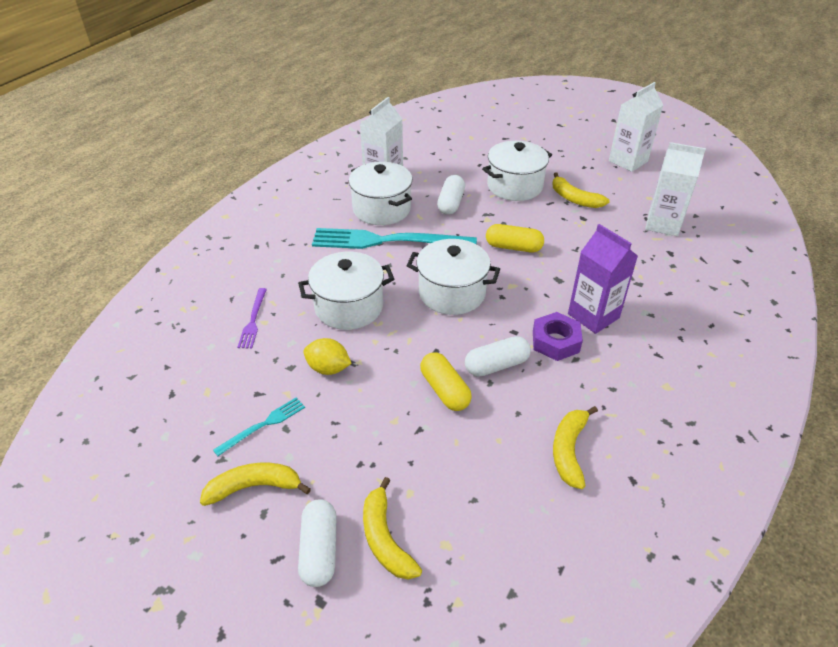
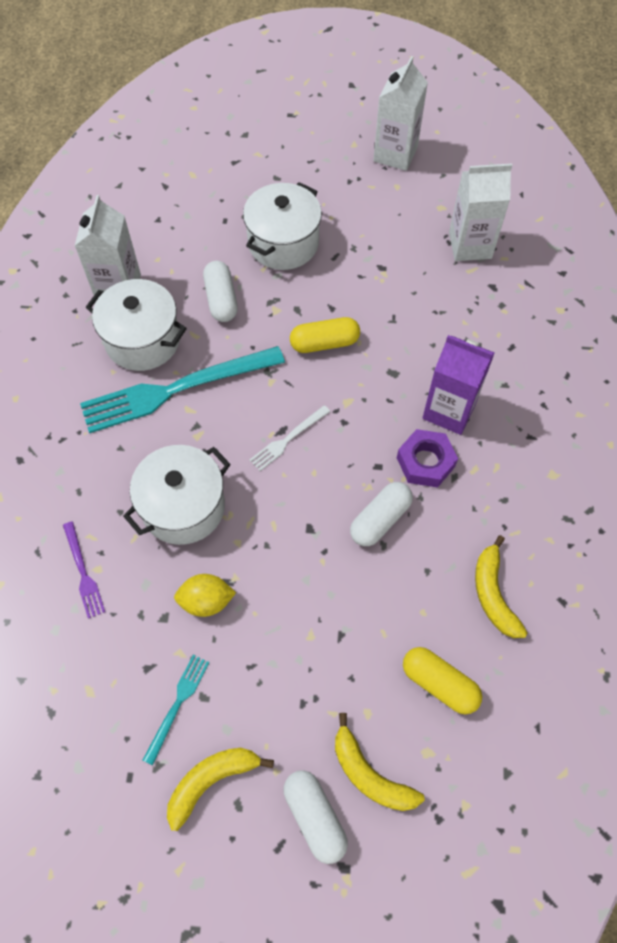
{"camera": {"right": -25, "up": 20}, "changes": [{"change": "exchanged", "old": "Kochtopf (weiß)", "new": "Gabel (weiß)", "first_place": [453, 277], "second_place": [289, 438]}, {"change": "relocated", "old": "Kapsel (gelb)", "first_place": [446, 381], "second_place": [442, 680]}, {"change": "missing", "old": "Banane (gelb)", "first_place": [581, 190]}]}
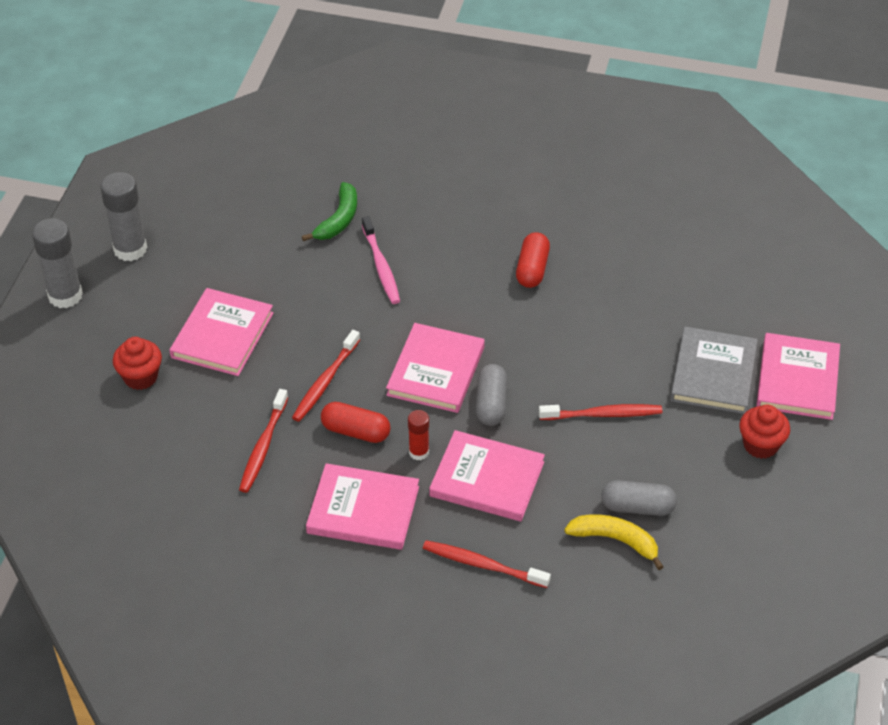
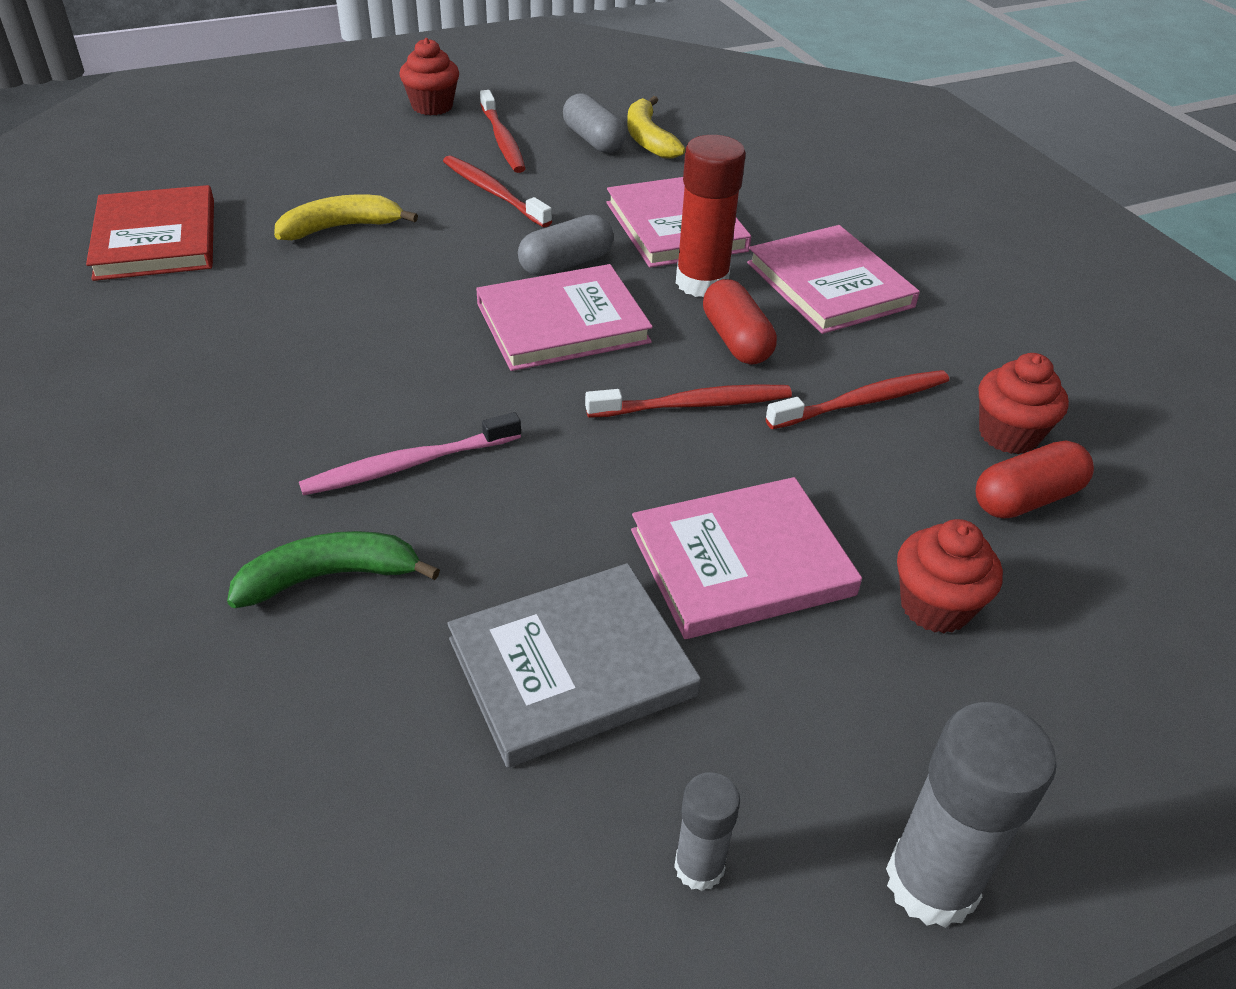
{"camera": {"right": -130, "up": -5}, "changes": [{"change": "appeared", "new": "Buch (rot)", "second_place": [150, 233]}, {"change": "appeared", "new": "Banane (gelb)", "second_place": [346, 217]}, {"change": "spun", "old": "Zahnbürste (rosa)", "first_place": [381, 260], "second_place": [410, 454], "degrees": -150}, {"change": "relocated", "old": "Buch (grau)", "first_place": [714, 370], "second_place": [574, 665]}, {"change": "relocated", "old": "Zahnbürste (rot)", "first_place": [487, 564], "second_place": [503, 131]}, {"change": "size", "old": "Klebestift (grau)", "first_place": [123, 216], "second_place": [707, 831], "factor": 0.55}, {"change": "size", "old": "Klebestift (rot)", "first_place": [418, 435], "second_place": [711, 216], "factor": 1.81}, {"change": "relocated", "old": "Kapsel (rot)", "first_place": [533, 260], "second_place": [1035, 480]}, {"change": "appeared", "new": "Muffin (rot)", "second_place": [1024, 403]}, {"change": "missing", "old": "Buch (rosa)", "first_place": [798, 376]}]}
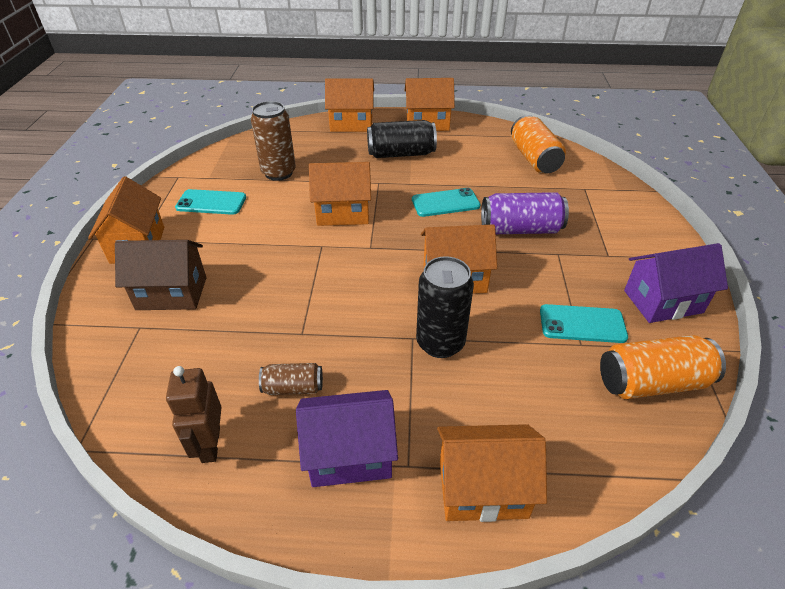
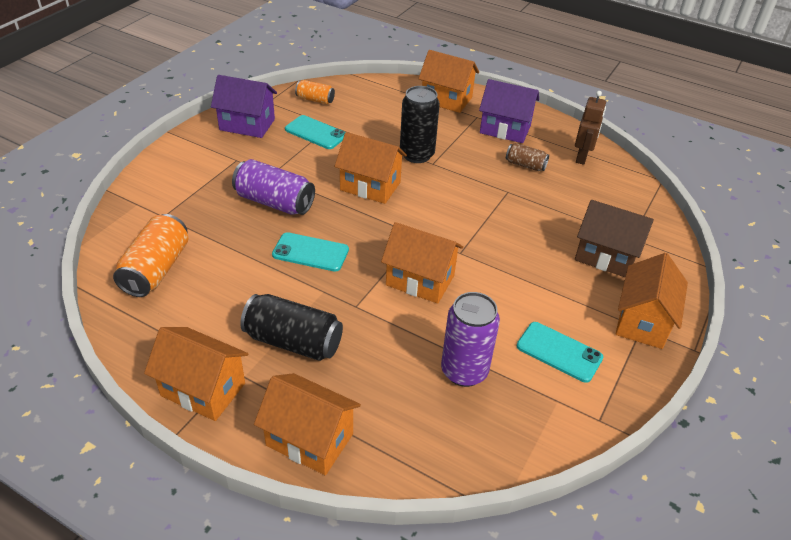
{"camera": {"right": -155, "up": 0}, "changes": [{"change": "size", "old": "Dose (orange)", "first_place": [663, 367], "second_place": [315, 92], "factor": 0.57}, {"change": "colour", "old": "Dose (braun)", "new": "Dose (lila)", "first_place": [273, 141], "second_place": [470, 339]}]}
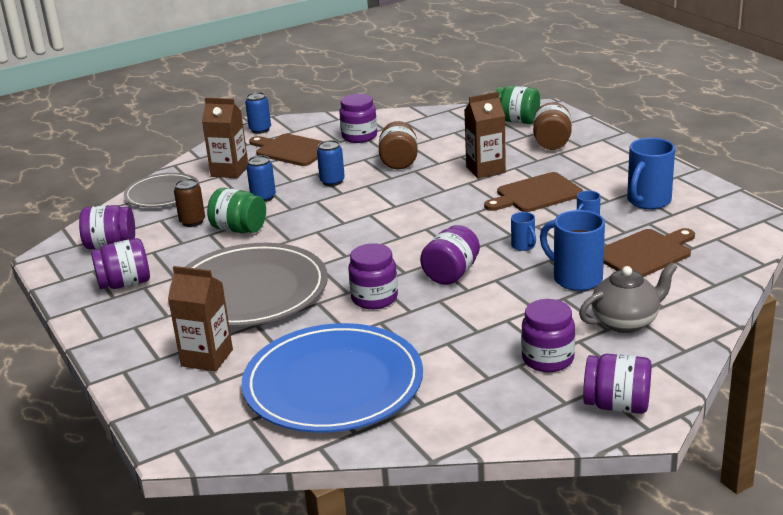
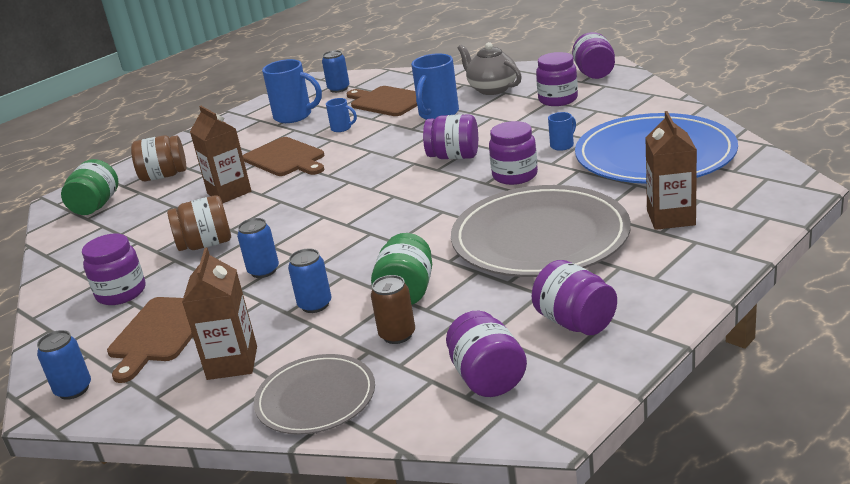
{"camera": {"right": -105, "up": 0}, "changes": [{"change": "appeared", "new": "Dose (blau)", "second_place": [335, 71]}, {"change": "relocated", "old": "Tasse (blau)", "first_place": [523, 231], "second_place": [562, 131]}]}
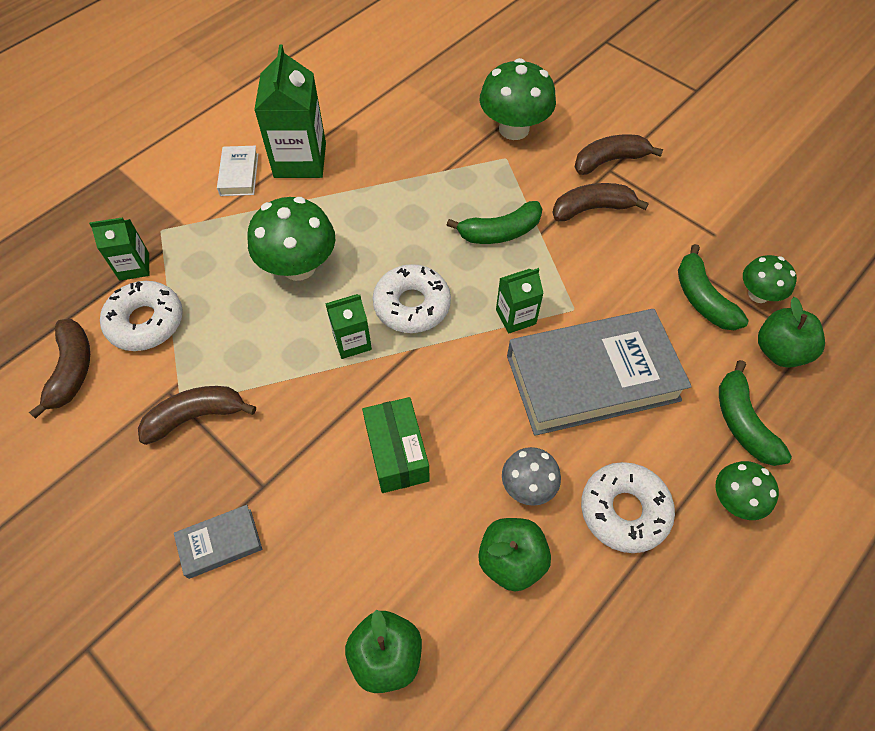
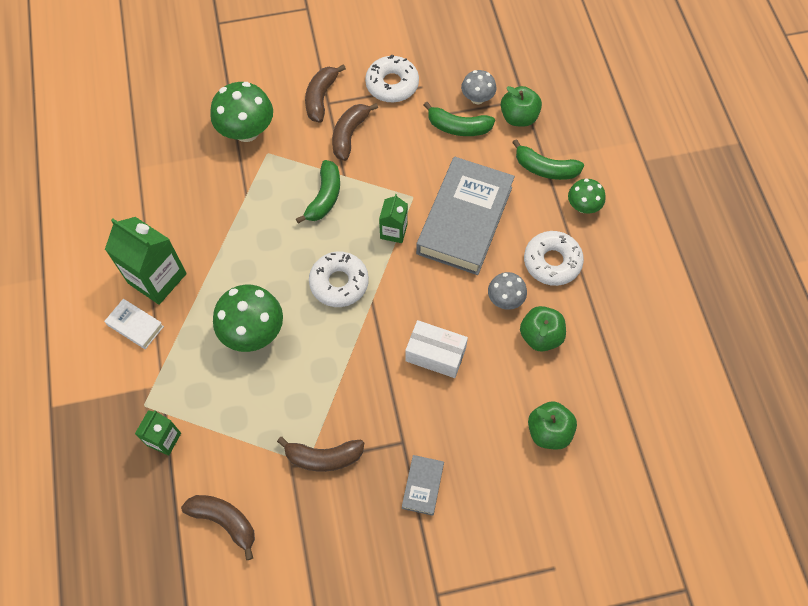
{"camera": {"right": -55, "up": 5}, "changes": [{"change": "spun", "old": "Banane (braun)", "first_place": [197, 415], "second_place": [320, 454], "degrees": -105}, {"change": "relocated", "old": "Donut (weiß)", "first_place": [141, 316], "second_place": [392, 78]}, {"change": "colour", "old": "Schachtel (grün)", "new": "Schachtel (weiß)", "first_place": [396, 445], "second_place": [436, 349]}, {"change": "colour", "old": "Pilz (grün)", "new": "Pilz (grau)", "first_place": [770, 279], "second_place": [478, 87]}, {"change": "missing", "old": "Getränkekarton (grün)", "first_place": [348, 326]}]}
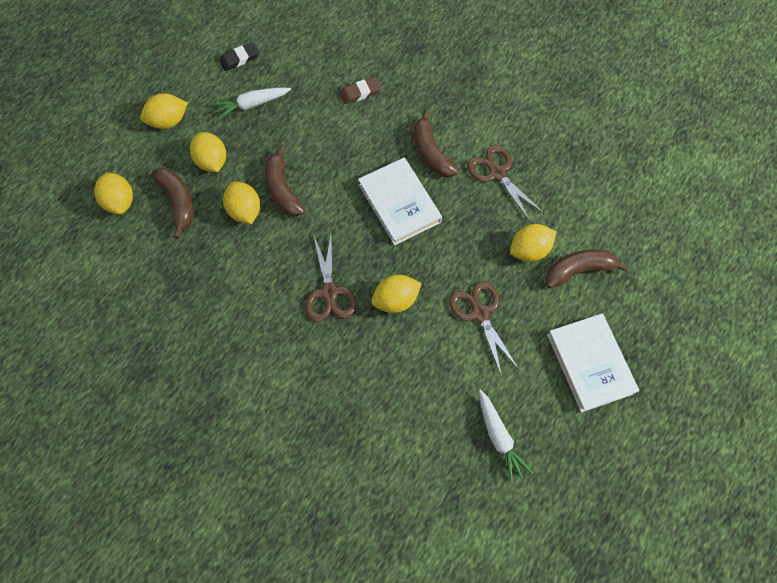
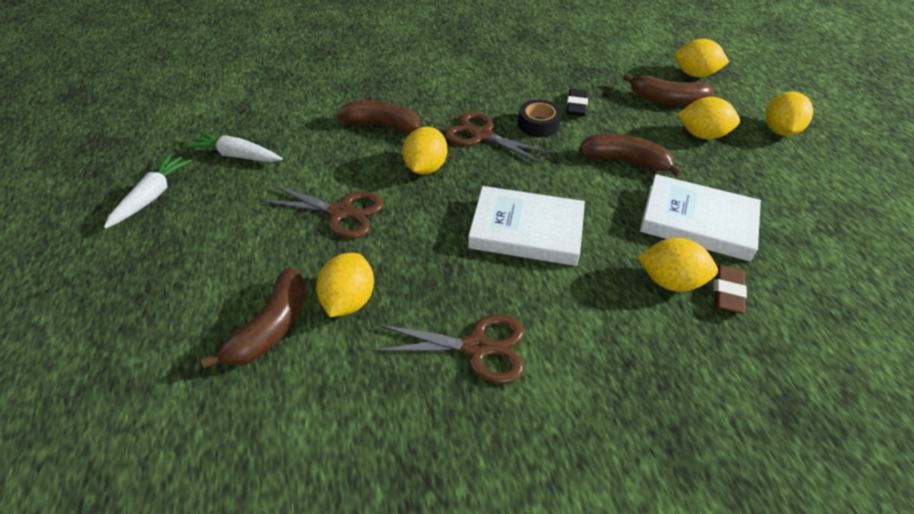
{"camera": {"right": 130, "up": -20}, "changes": [{"change": "relocated", "old": "Karotte (weiß)", "first_place": [251, 103], "second_place": [148, 191]}, {"change": "relocated", "old": "Banane (braun)", "first_place": [436, 144], "second_place": [378, 117]}, {"change": "appeared", "new": "Klebeband (schwarz)", "second_place": [540, 118]}, {"change": "relocated", "old": "Radiergummi (schwarz)", "first_place": [239, 56], "second_place": [577, 102]}, {"change": "relocated", "old": "Zitrone (gelb)", "first_place": [241, 203], "second_place": [678, 265]}, {"change": "relocated", "old": "Buch (weiß)", "first_place": [593, 362], "second_place": [700, 217]}]}
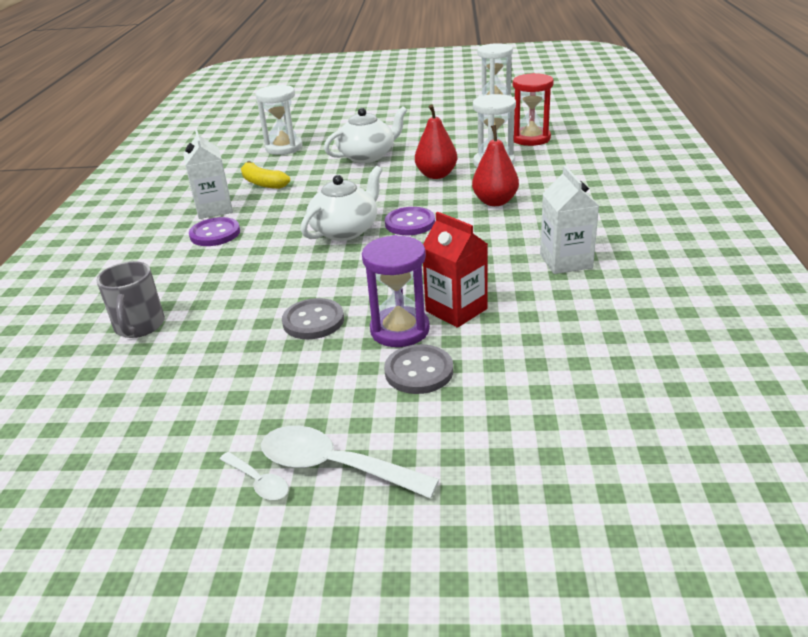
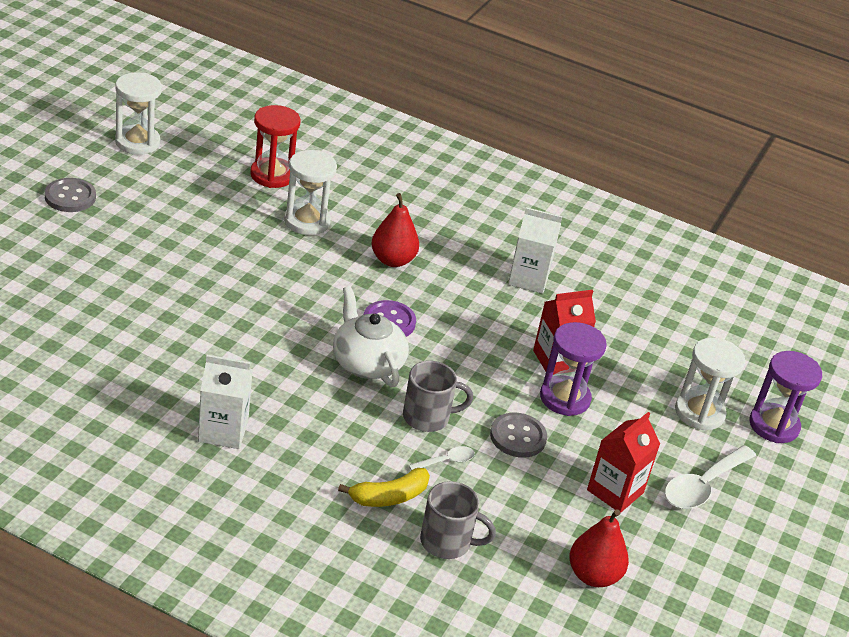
{"camera": {"right": -75, "up": 5}, "changes": [{"change": "relocated", "old": "Knopf (grau)", "first_place": [418, 369], "second_place": [70, 195]}, {"change": "relocated", "old": "Banane (gelb)", "first_place": [265, 175], "second_place": [384, 487]}, {"change": "appeared", "new": "Tasse (grau)", "second_place": [438, 396]}, {"change": "relocated", "old": "Löffel (weiß)", "first_place": [254, 476], "second_place": [442, 458]}, {"change": "relocated", "old": "Birne (rot)", "first_place": [436, 141], "second_place": [599, 548]}, {"change": "appeared", "new": "Getränkekarton (rot)", "second_place": [623, 462]}, {"change": "relocated", "old": "Sanduhr (weiß)", "first_place": [279, 120], "second_place": [710, 384]}, {"change": "appeared", "new": "Sanduhr (lila)", "second_place": [785, 397]}, {"change": "missing", "old": "Knopf (lila)", "first_place": [214, 231]}, {"change": "missing", "old": "Teekanne (weiß)", "first_place": [365, 135]}]}
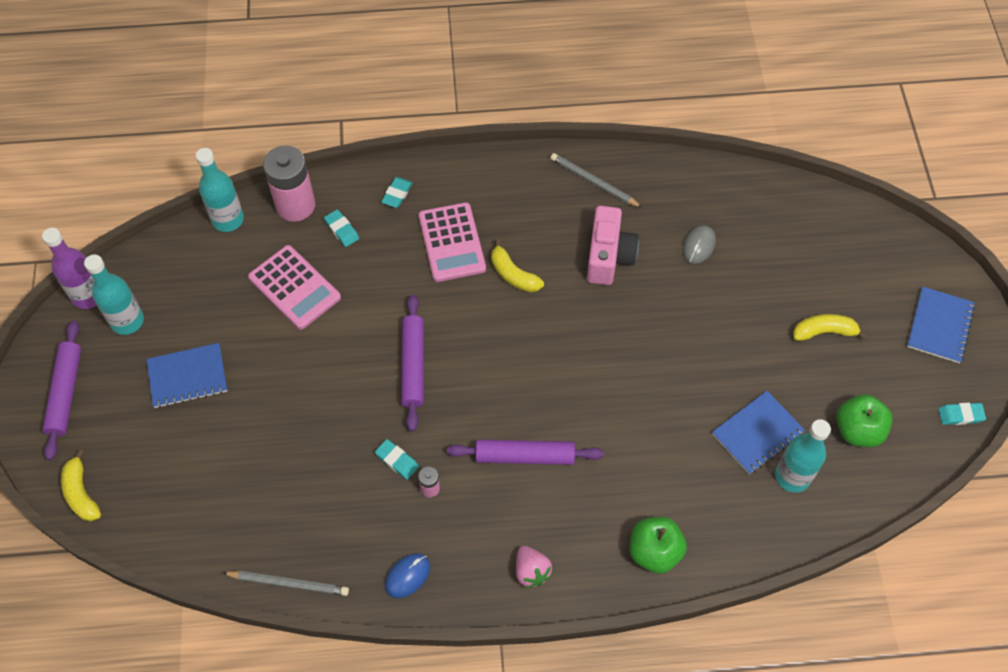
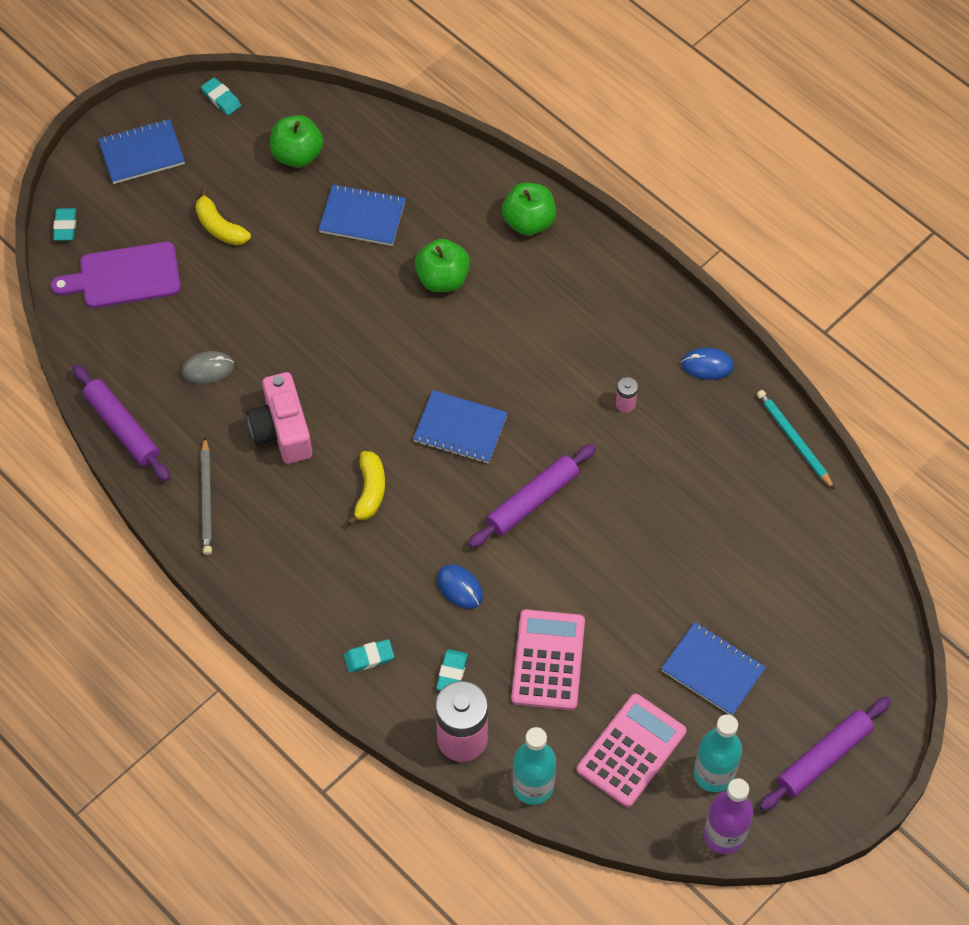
{"camera": {"right": -130, "up": 0}, "changes": [{"change": "appeared", "new": "Schneidebrett (lila)", "second_place": [116, 275]}, {"change": "relocated", "old": "Radiergummi (türkis)", "first_place": [397, 459], "second_place": [64, 224]}, {"change": "relocated", "old": "Nudelholz (lila)", "first_place": [525, 452], "second_place": [121, 423]}, {"change": "spun", "old": "Kamera (rosa)", "first_place": [613, 245], "second_place": [279, 418], "degrees": -75}, {"change": "appeared", "new": "Notizbuch (blau)", "second_place": [460, 427]}, {"change": "appeared", "new": "Apfel (grün)", "second_place": [442, 265]}, {"change": "appeared", "new": "Computermaus (blau)", "second_place": [460, 586]}, {"change": "relocated", "old": "Taschenrechner (rosa)", "first_place": [452, 242], "second_place": [632, 750]}, {"change": "colour", "old": "Bleistift (grau)", "new": "Bleistift (türkis)", "first_place": [286, 583], "second_place": [796, 440]}, {"change": "missing", "old": "Banane (gelb)", "first_place": [81, 485]}, {"change": "missing", "old": "Erdbeere (rosa)", "first_place": [534, 567]}, {"change": "missing", "old": "Flasche (türkis)", "first_place": [803, 456]}]}
